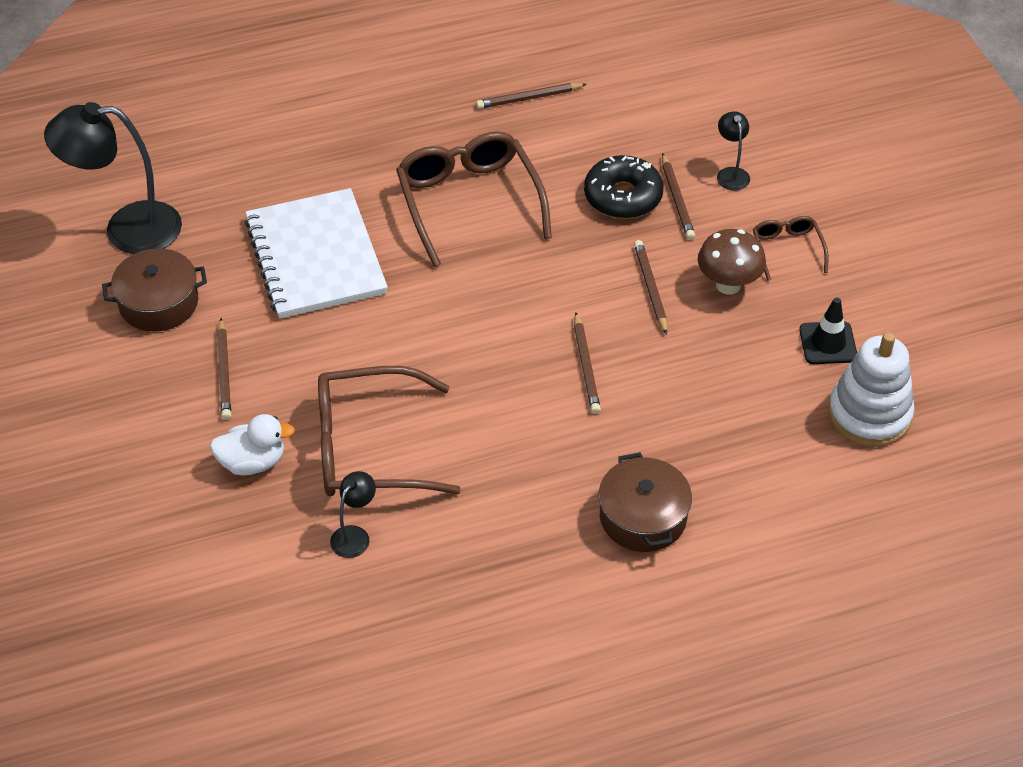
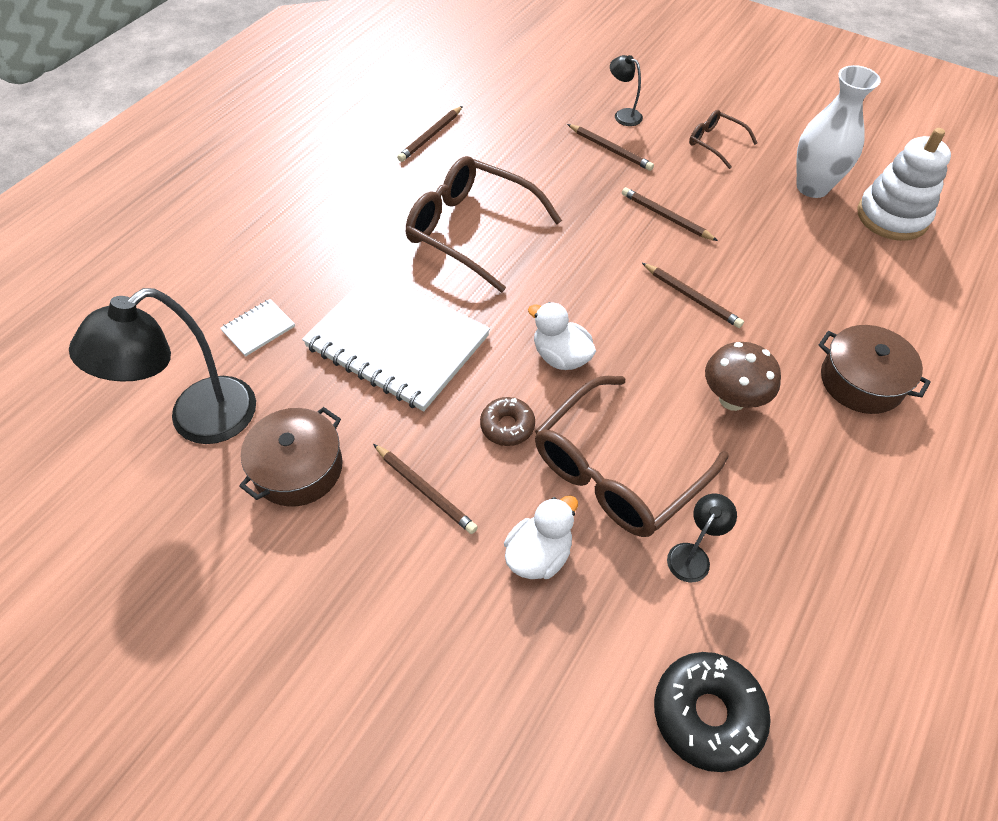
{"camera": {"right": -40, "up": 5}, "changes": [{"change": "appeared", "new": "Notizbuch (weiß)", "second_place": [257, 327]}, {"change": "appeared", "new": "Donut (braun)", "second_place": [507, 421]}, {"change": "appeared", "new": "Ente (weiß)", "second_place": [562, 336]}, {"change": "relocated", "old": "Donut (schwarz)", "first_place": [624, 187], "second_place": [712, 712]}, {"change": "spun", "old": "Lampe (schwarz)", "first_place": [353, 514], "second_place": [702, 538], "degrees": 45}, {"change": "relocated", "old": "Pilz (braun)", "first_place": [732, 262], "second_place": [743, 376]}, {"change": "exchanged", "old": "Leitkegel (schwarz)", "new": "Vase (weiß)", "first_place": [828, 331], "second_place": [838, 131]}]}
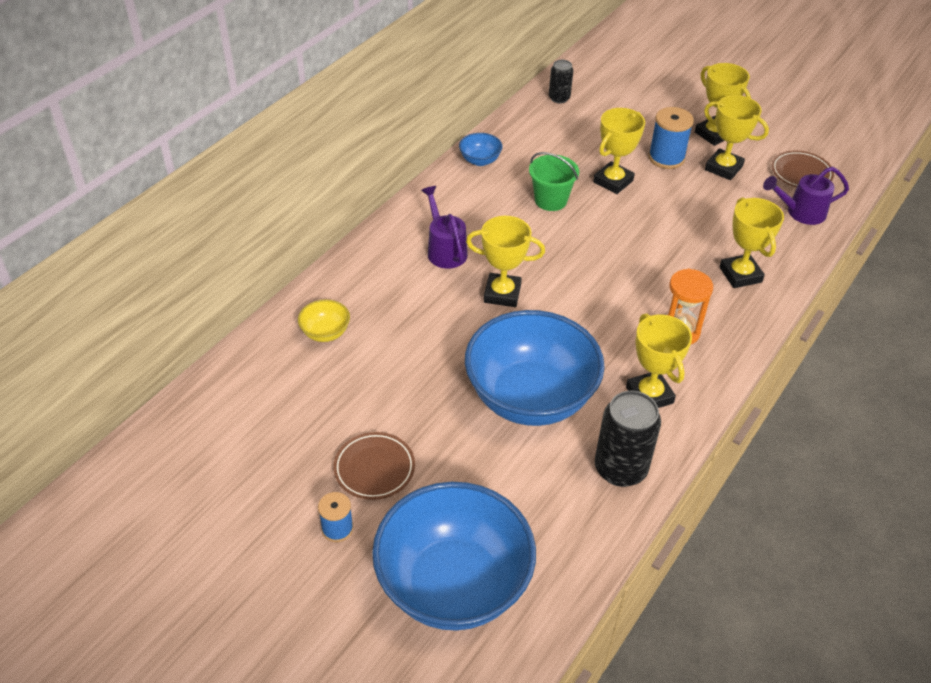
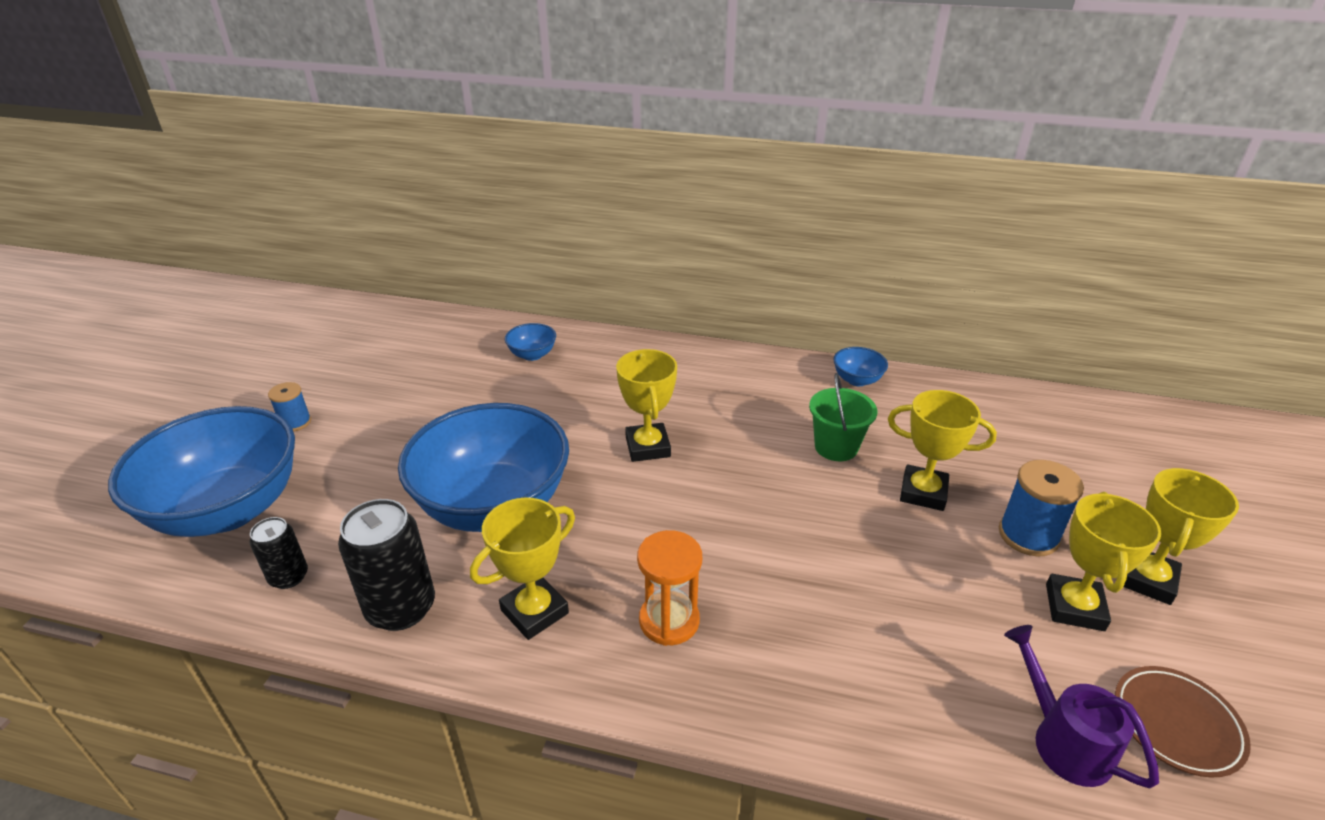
{"camera": {"right": 70, "up": -10}, "changes": [{"change": "relocated", "old": "Dose (schwarz)", "first_place": [561, 81], "second_place": [279, 553]}, {"change": "colour", "old": "Schüssel (gelb)", "new": "Schüssel (blau)", "first_place": [324, 320], "second_place": [530, 342]}, {"change": "missing", "old": "Teller (braun)", "first_place": [374, 466]}, {"change": "missing", "old": "Gießkanne (lila)", "first_place": [444, 227]}, {"change": "missing", "old": "Pokal (gelb)", "first_place": [752, 242]}]}
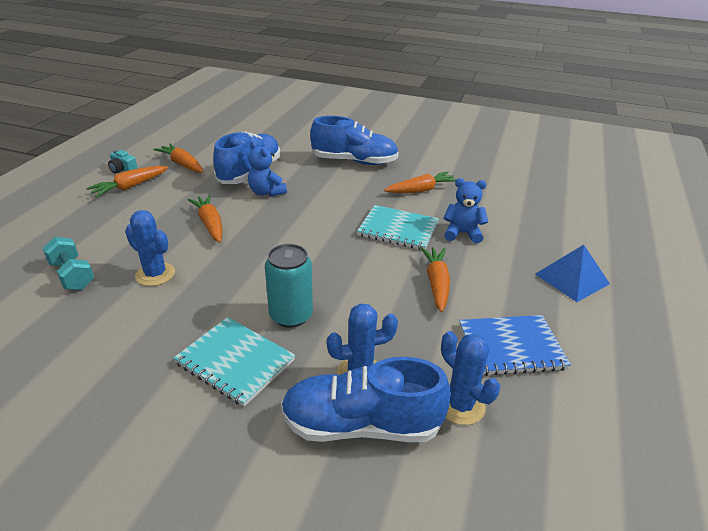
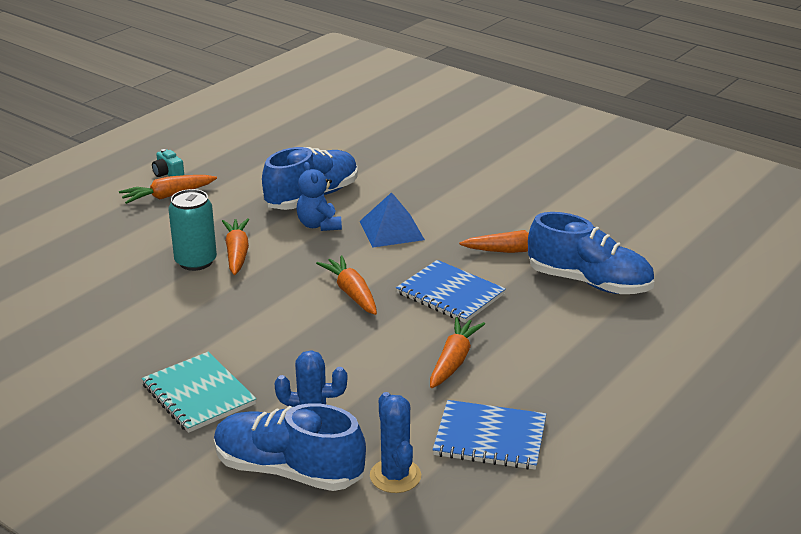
{"camera": {"right": 20, "up": -5}, "changes": [{"change": "relocated", "old": "Dose (türkis)", "first_place": [289, 286], "second_place": [192, 230]}, {"change": "relocated", "old": "Karotte (orange)", "first_place": [178, 158], "second_place": [346, 285]}, {"change": "relocated", "old": "Pyramide (blau)", "first_place": [572, 273], "second_place": [392, 220]}, {"change": "colour", "old": "Notizbuch (türkis)", "new": "Notizbuch (blau)", "first_place": [398, 227], "second_place": [451, 291]}, {"change": "relocated", "old": "Schuh (blau)", "first_place": [354, 140], "second_place": [591, 253]}, {"change": "missing", "old": "Hantel (türkis)", "first_place": [68, 263]}, {"change": "missing", "old": "Kaktus (blau)", "first_place": [150, 248]}, {"change": "missing", "old": "Teddybär (blau)", "first_place": [465, 211]}]}
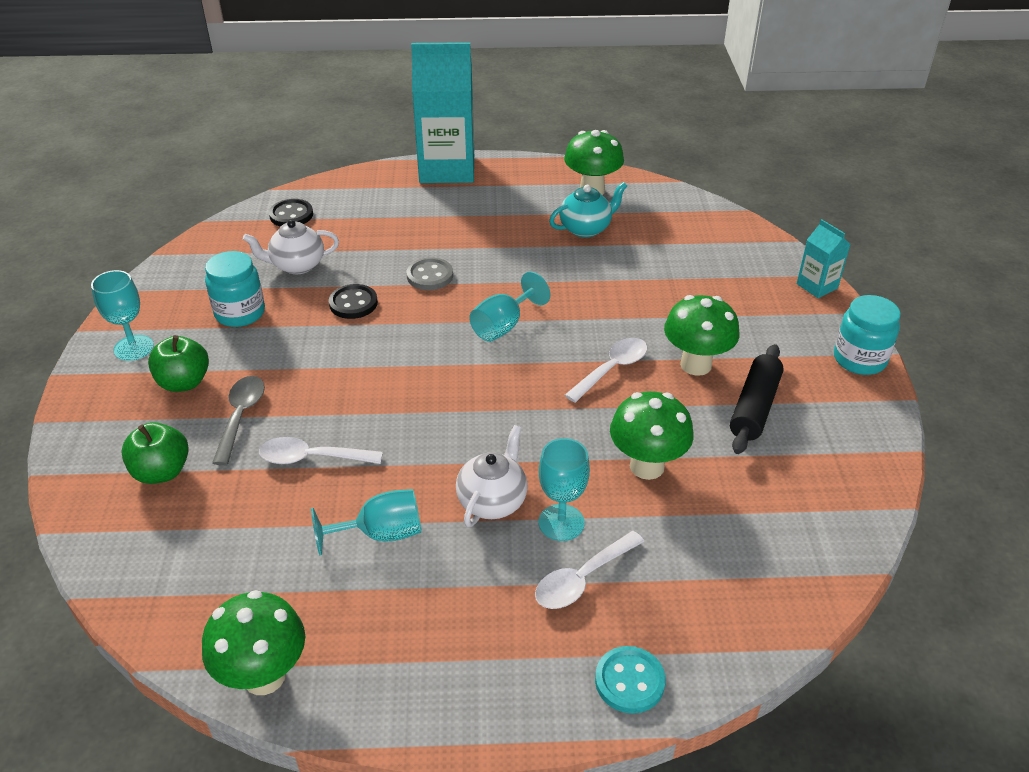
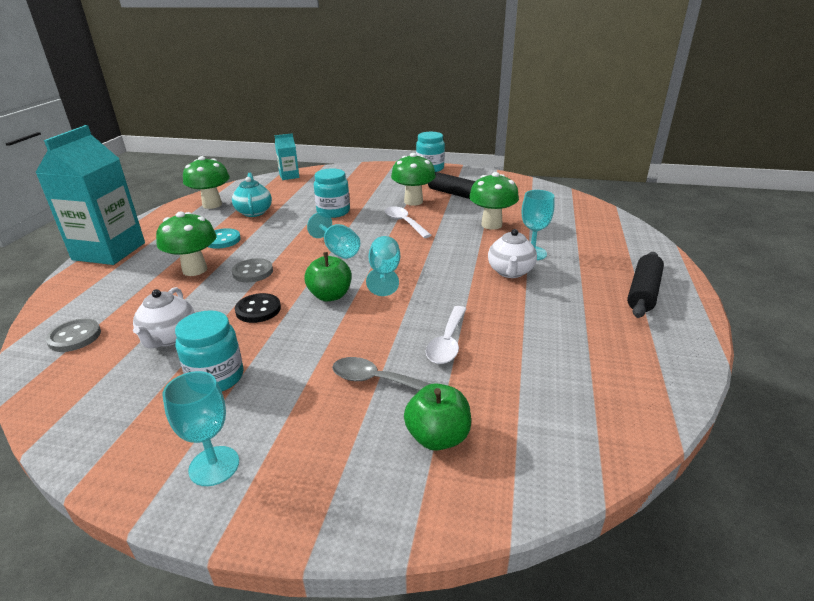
{"camera": {"right": -75, "up": -10}, "changes": [{"change": "colour", "old": "Knopf (schwarz)", "new": "Knopf (grau)", "first_place": [291, 213], "second_place": [73, 335]}, {"change": "relocated", "old": "Pilz (grün)", "first_place": [253, 642], "second_place": [186, 244]}, {"change": "relocated", "old": "Knopf (türkis)", "first_place": [630, 680], "second_place": [224, 238]}, {"change": "relocated", "old": "Getränkekarton (türkis)", "first_place": [824, 258], "second_place": [287, 156]}, {"change": "relocated", "old": "Apfel (grün)", "first_place": [178, 363], "second_place": [328, 276]}, {"change": "appeared", "new": "Einmachglas (türkis)", "second_place": [332, 193]}, {"change": "relocated", "old": "Kelch (türkis)", "first_place": [366, 522], "second_place": [383, 266]}, {"change": "spun", "old": "Teekanne (weiß)", "first_place": [492, 476], "second_place": [512, 253], "degrees": -120}, {"change": "appeared", "new": "Nudelholz (schwarz)", "second_place": [645, 285]}, {"change": "missing", "old": "Löffel (weiß)", "first_place": [590, 570]}]}
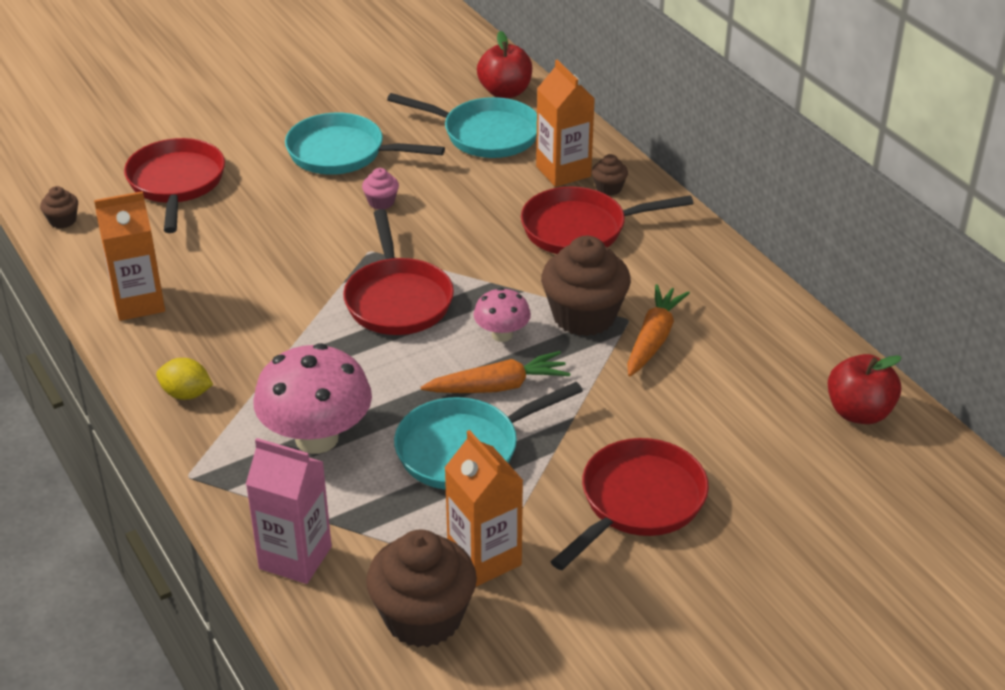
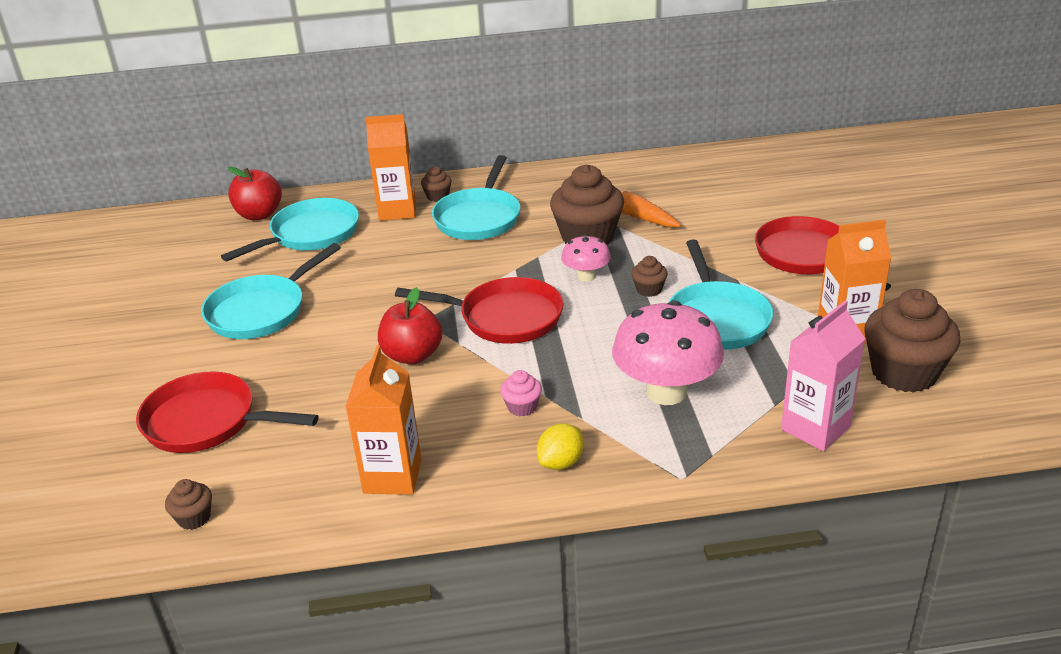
{"camera": {"right": -65, "up": -5}, "changes": [{"change": "relocated", "old": "Apfel (rot)", "first_place": [865, 389], "second_place": [410, 325]}, {"change": "colour", "old": "Pfanne (rot)", "new": "Pfanne (türkis)", "first_place": [607, 220], "second_place": [476, 197]}, {"change": "relocated", "old": "Muffin (rosa)", "first_place": [380, 188], "second_place": [521, 393]}, {"change": "exchanged", "old": "Karotte (orange)", "new": "Muffin (braun)", "first_place": [496, 372], "second_place": [649, 276]}]}
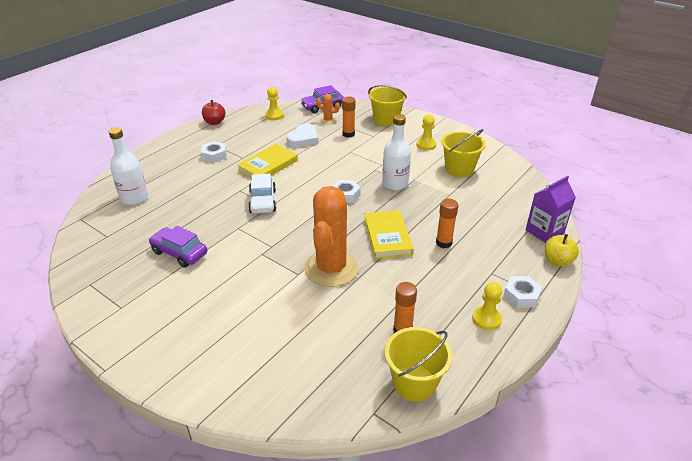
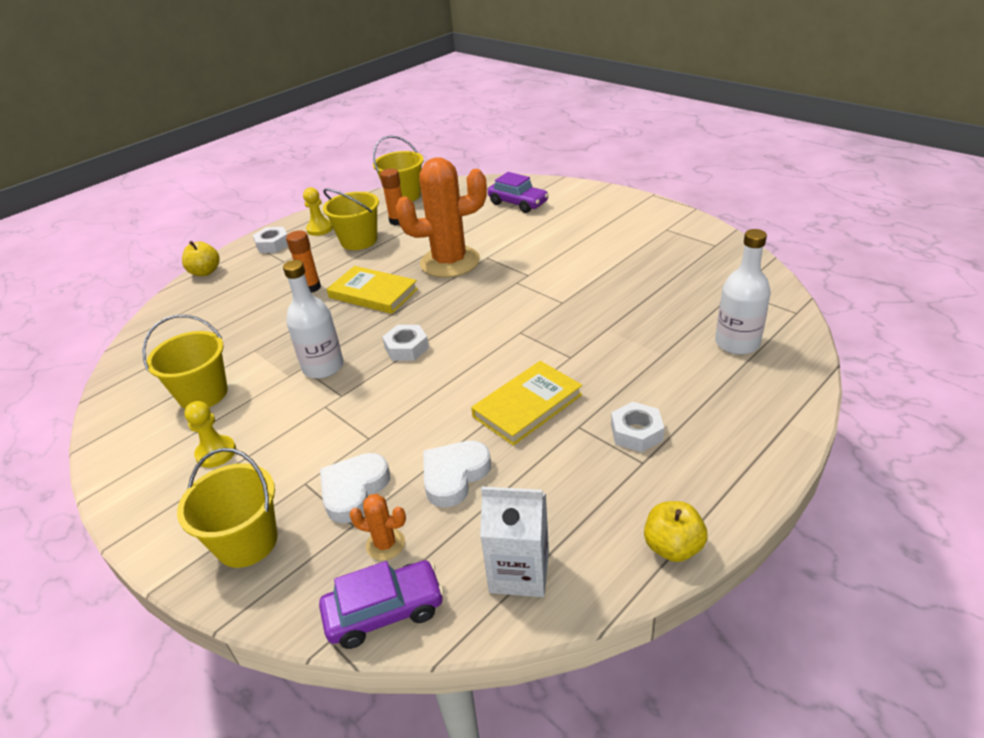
{"camera": {"right": -170, "up": 0}, "changes": [{"change": "exchanged", "old": "Klebestift (orange)", "new": "Herz (weiß)", "first_place": [349, 117], "second_place": [355, 488]}, {"change": "appeared", "new": "Eimer (gelb)", "second_place": [351, 219]}, {"change": "spun", "old": "Buch (gelb)", "first_place": [389, 234], "second_place": [372, 290], "degrees": -60}, {"change": "spun", "old": "Kaktus (orange)", "first_place": [331, 236], "second_place": [441, 217], "degrees": 60}, {"change": "exchanged", "old": "Bauer (gelb)", "new": "Getränkekarton (weiß)", "first_place": [274, 103], "second_place": [514, 541]}, {"change": "relocated", "old": "Auto (lila)", "first_place": [178, 247], "second_place": [518, 192]}, {"change": "colour", "old": "Apfel (rot)", "new": "Apfel (gelb)", "first_place": [213, 112], "second_place": [676, 531]}, {"change": "missing", "old": "Auto (weiß)", "first_place": [262, 193]}, {"change": "missing", "old": "Getränkekarton (lila)", "first_place": [551, 209]}]}
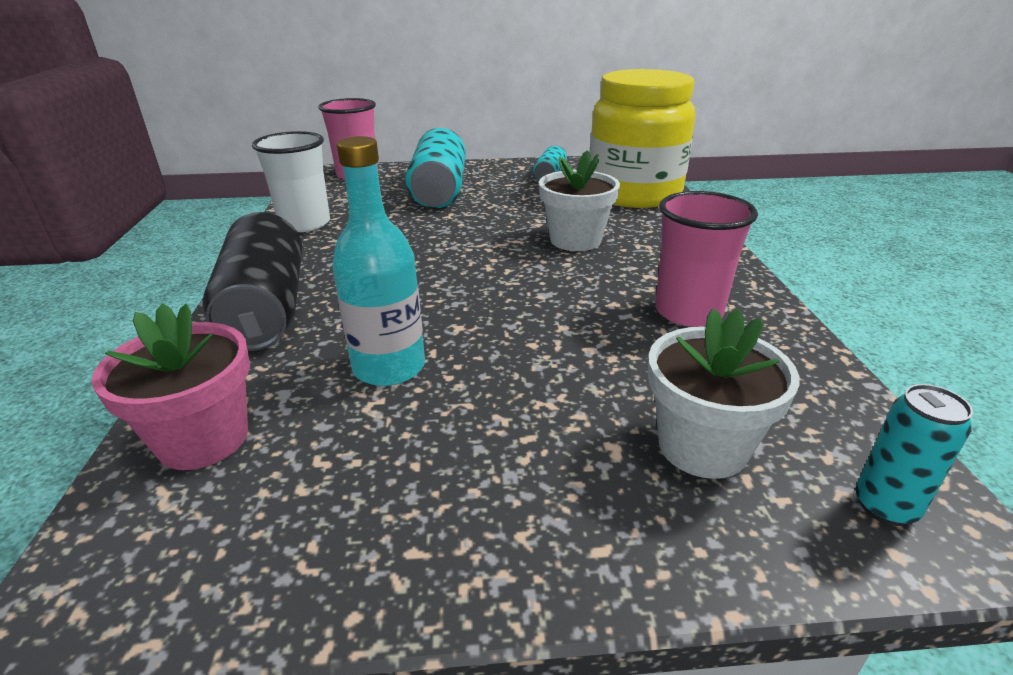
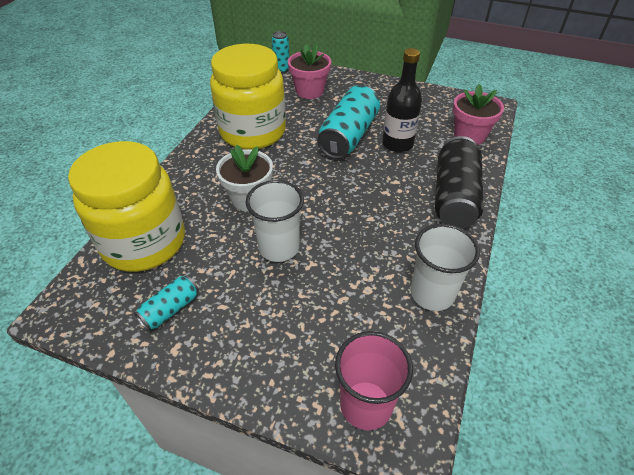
{"camera": {"right": -155, "up": 15}, "changes": [{"change": "exchanged", "old": "Becher (rosa)", "new": "Einmachglas (gelb)", "first_place": [706, 259], "second_place": [248, 97]}, {"change": "appeared", "new": "Becher (weiß)", "second_place": [275, 221]}, {"change": "colour", "old": "Blumentopf (weiß)", "new": "Blumentopf (rosa)", "first_place": [724, 393], "second_place": [309, 71]}, {"change": "relocated", "old": "Dose (türkis)", "first_place": [436, 168], "second_place": [348, 122]}, {"change": "colour", "old": "Flasche (türkis)", "new": "Flasche (schwarz)", "first_place": [378, 261], "second_place": [402, 100]}]}
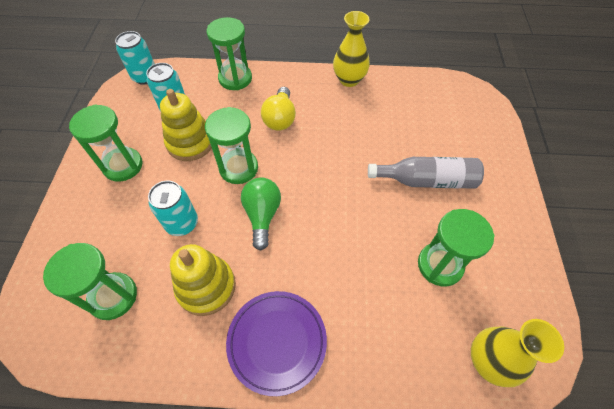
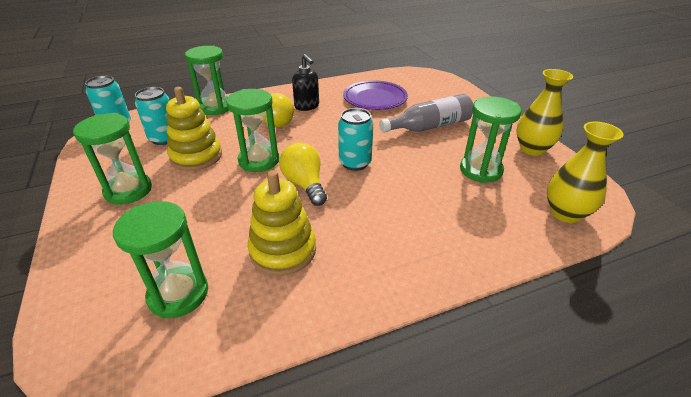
{"camera": {"right": -25, "up": -20}, "changes": [{"change": "colour", "old": "Glühbirne (grün)", "new": "Glühbirne (gelb)", "first_place": [261, 214], "second_place": [303, 174]}, {"change": "appeared", "new": "Seifenspender (schwarz)", "second_place": [305, 82]}, {"change": "relocated", "old": "Dose (türkis)", "first_place": [173, 208], "second_place": [355, 139]}, {"change": "relocated", "old": "Teller (lila)", "first_place": [276, 343], "second_place": [375, 95]}, {"change": "relocated", "old": "Vase (gelb)", "first_place": [351, 49], "second_place": [544, 112]}]}
